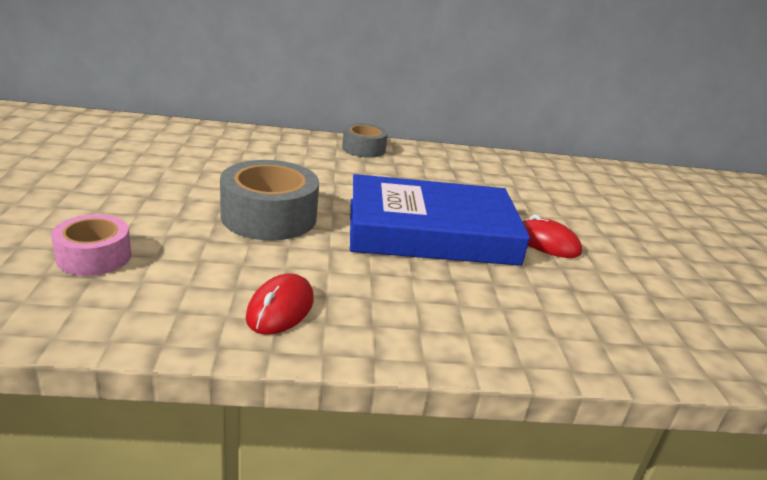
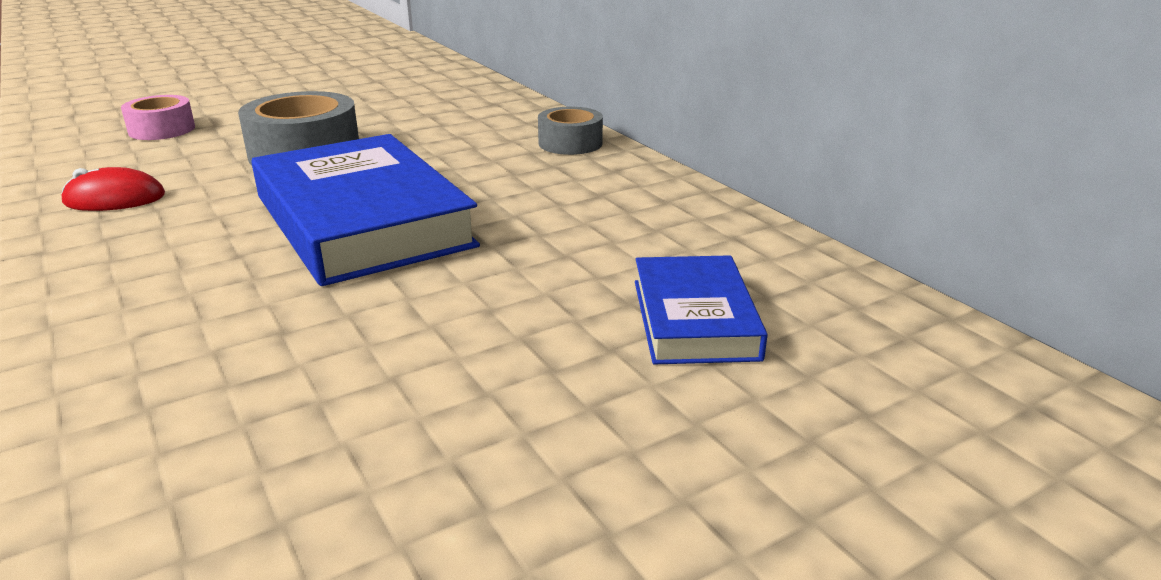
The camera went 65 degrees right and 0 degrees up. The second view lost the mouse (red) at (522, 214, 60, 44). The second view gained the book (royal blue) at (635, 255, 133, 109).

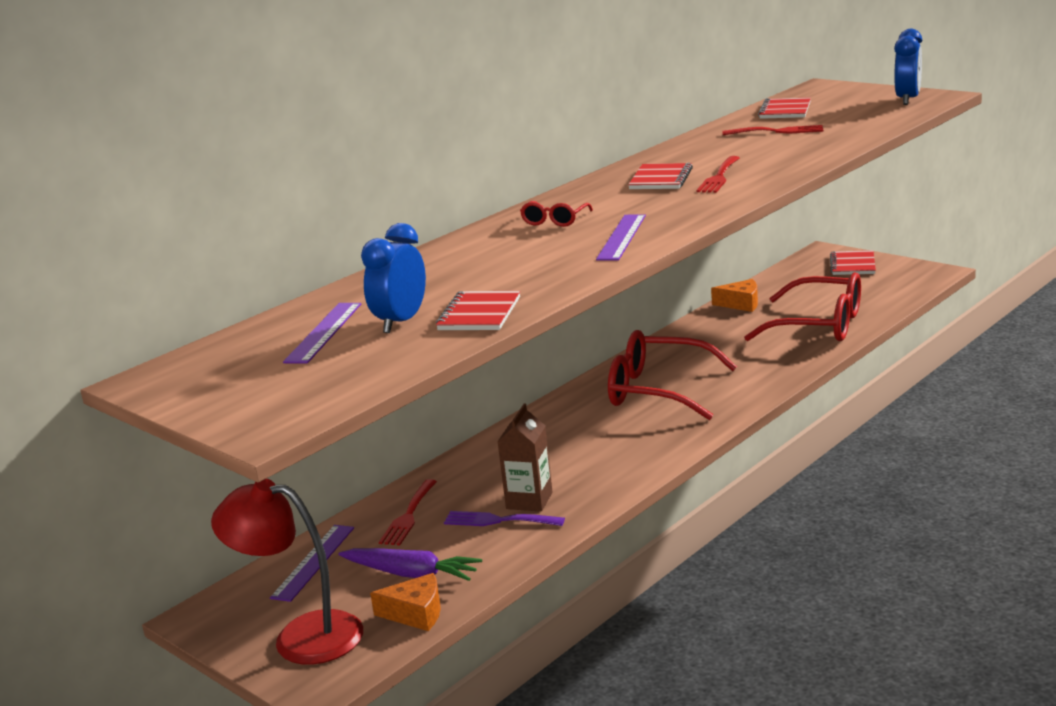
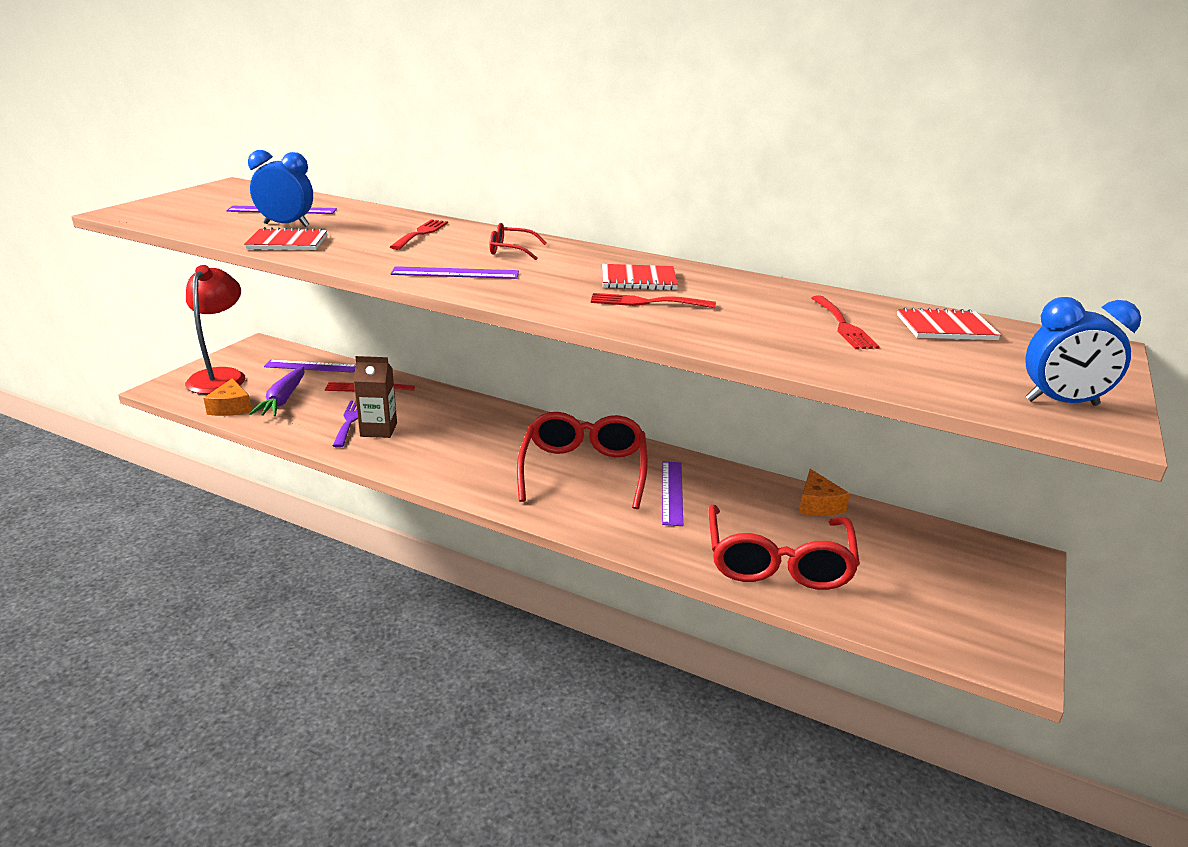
The camera went 70 degrees right and 5 degrees up. The second view lost the exercise book (red) at (830, 250, 46, 25). The second view gained the fork (red) at (390, 219, 58, 31). The second view gained the measuring stick (royal purple) at (662, 461, 21, 65).

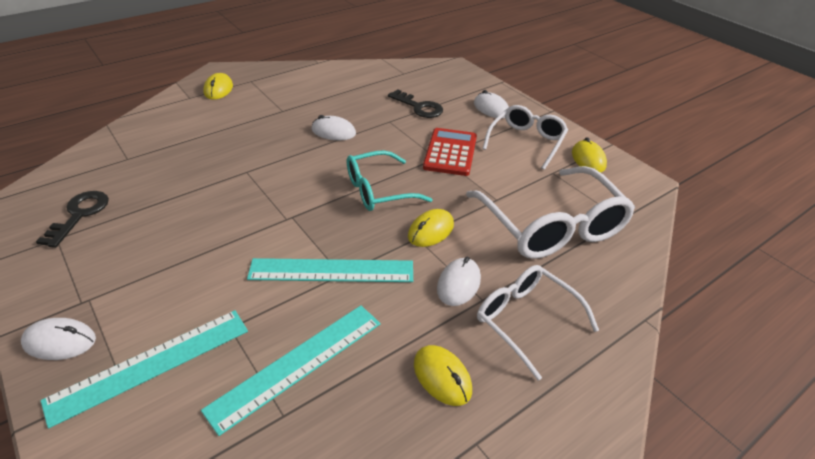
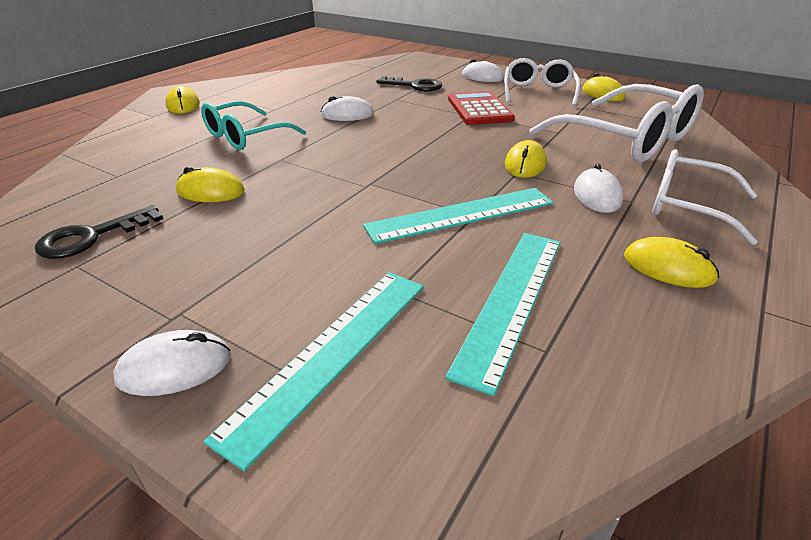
The camera went 20 degrees left and 5 degrees down. The second view gained the mouse (bright yellow) at (176, 167, 69, 35). The glasses (aqua) ended up elsewhere, having gone from (347, 150, 86, 61) to (201, 101, 105, 49). The door key (ebony) at (36, 191, 73, 57) ended up facing another way, 120 degrees counterclockwise from before.

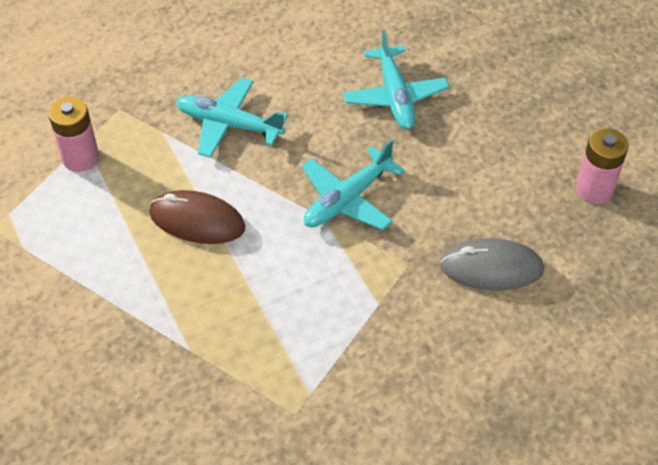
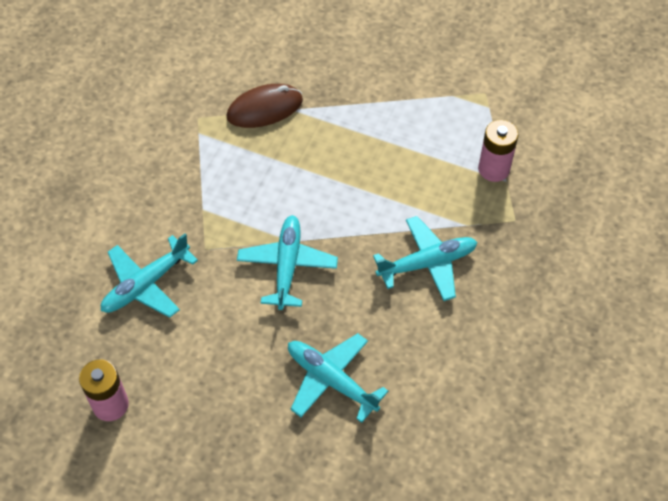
The camera went 140 degrees right and 5 degrees up. The mouse (dark brown) ended up elsewhere, having gone from (150, 190, 95, 54) to (227, 84, 76, 44). Where the mouse (ash-grey) stood at (440, 238, 104, 53), the toy plane (aqua) came to stand at (101, 234, 97, 84).

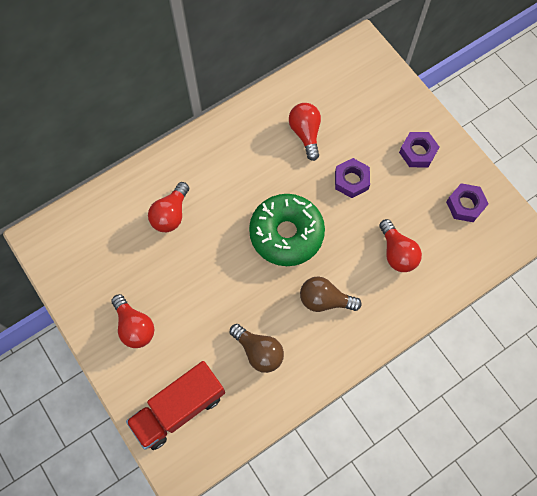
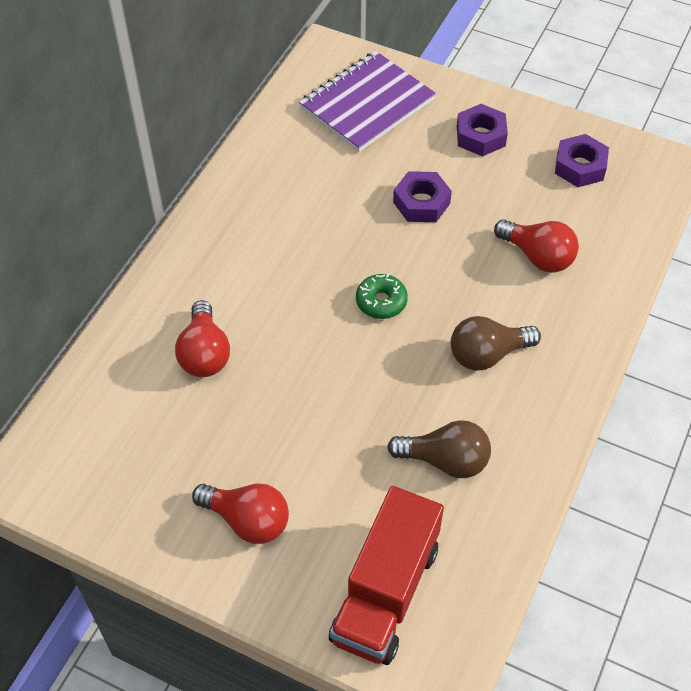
The camera went 30 degrees left and 15 degrees down. The second view lost the light bulb (red) at (289, 103, 32, 58). The second view gained the exercise book (royal purple) at (299, 51, 137, 101). The size of the doughnut (emerald) at (249, 194, 76, 72) changed by a factor of 0.45.

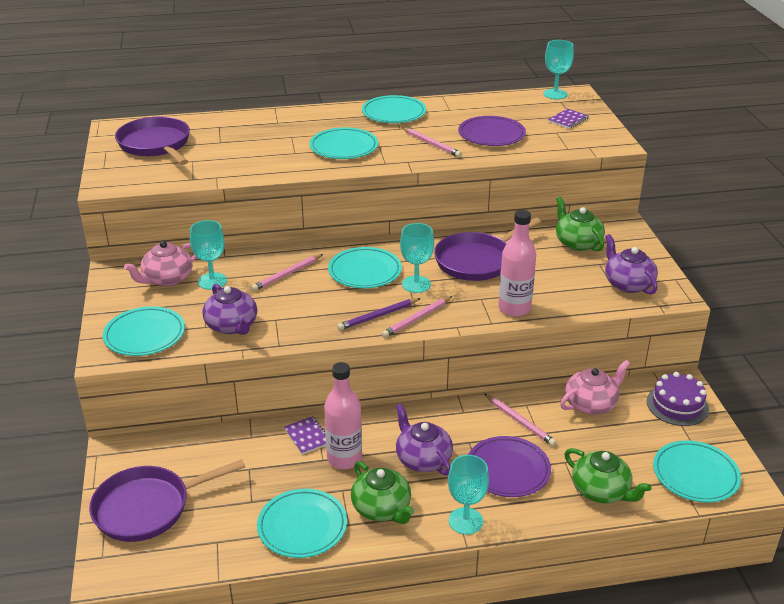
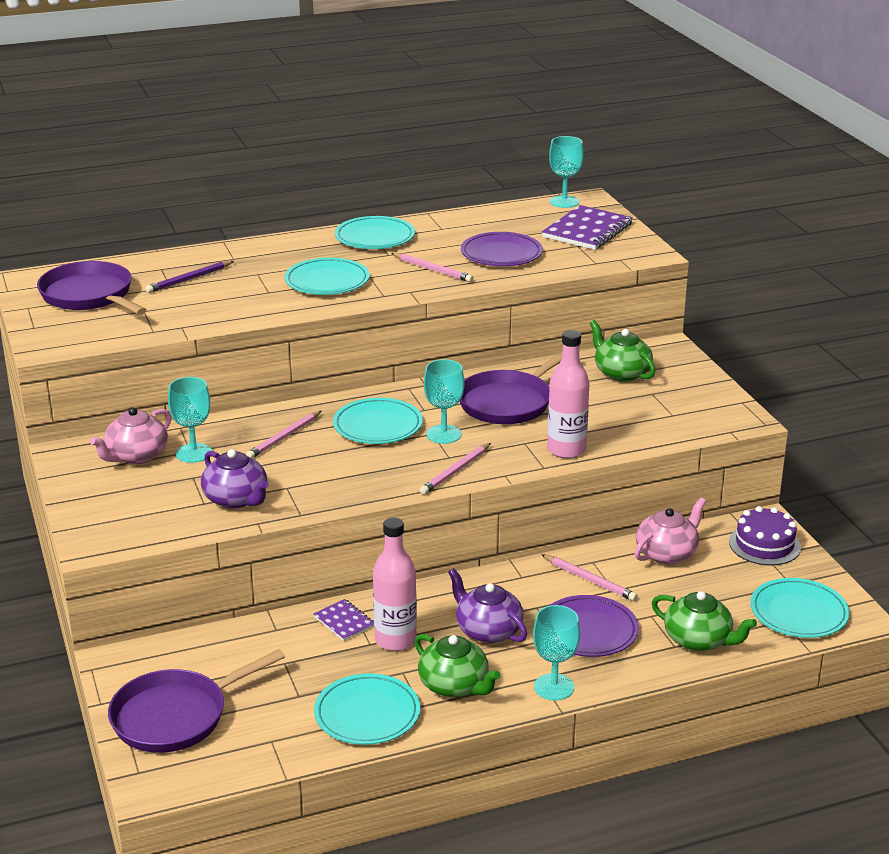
The camera went 10 degrees left and 5 degrees down. The second view lost the dinner plate (aqua) at (103, 306, 82, 50). The second view lost the china teapot (royal purple) at (605, 234, 53, 60). The lead pencil (royal purple) ended up elsewhere, having gone from (337, 298, 84, 32) to (145, 261, 89, 32). The size of the exercise book (royal purple) at (548, 108, 41, 21) changed by a factor of 1.91.

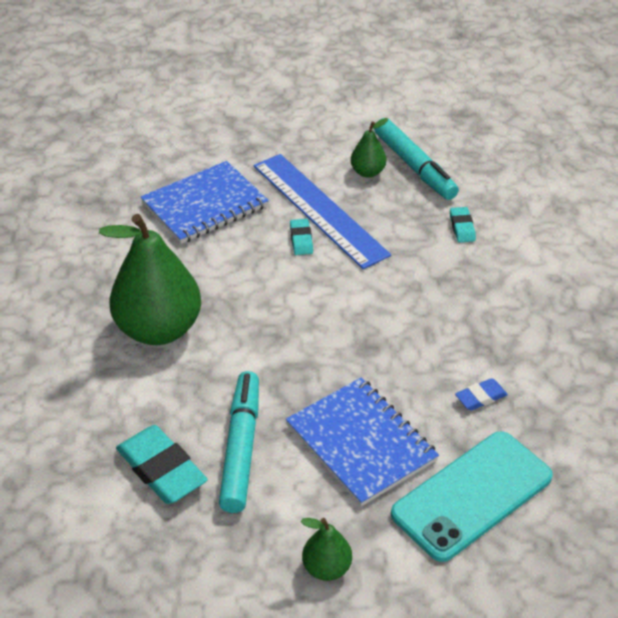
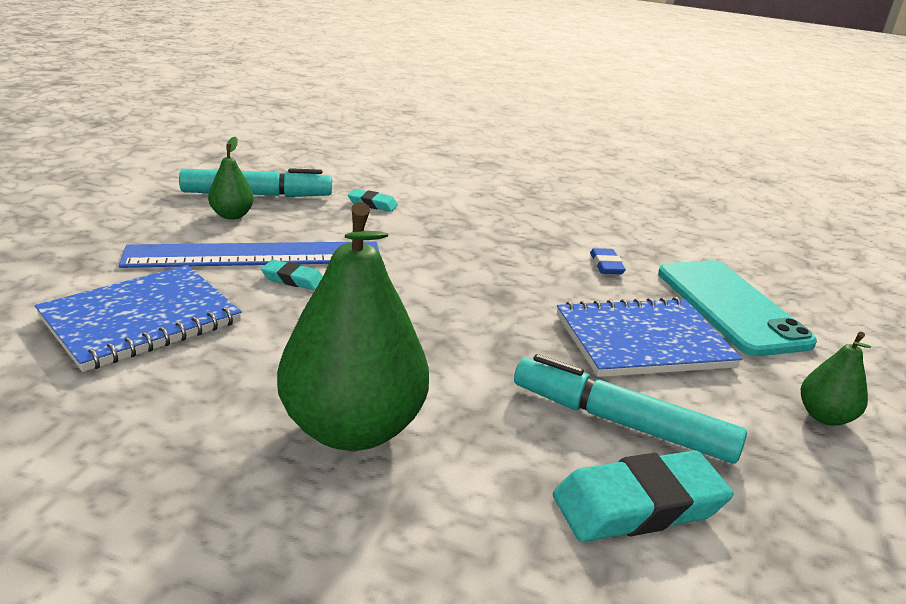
The camera went 70 degrees left and 15 degrees down. The exercise book (royal blue) at (140, 161, 129, 83) ended up facing another way, 60 degrees clockwise from before.

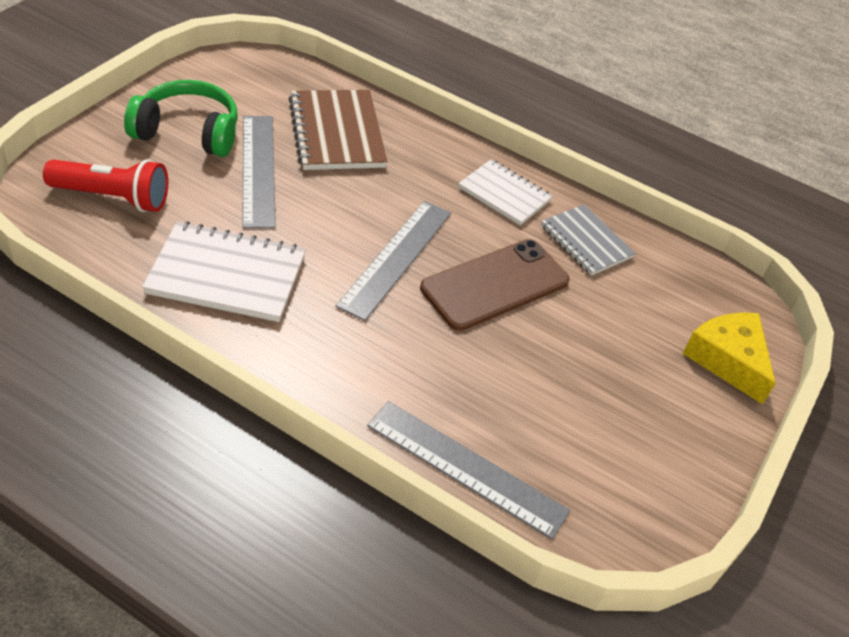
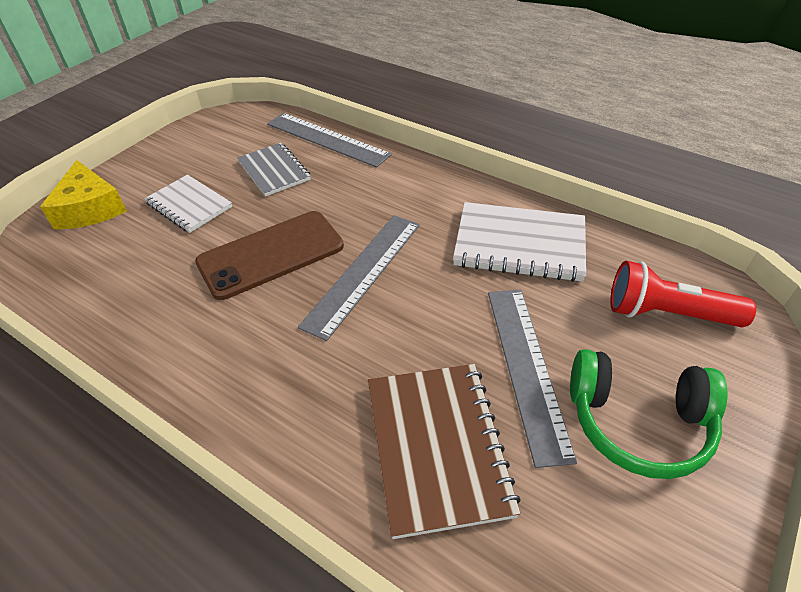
The camera went 170 degrees left and 0 degrees up. The exercise book (pure white) ended up elsewhere, having gone from (459, 159, 94, 66) to (144, 174, 88, 59). The exercise book (ash-grey) ended up elsewhere, having gone from (541, 204, 95, 72) to (237, 143, 74, 54).

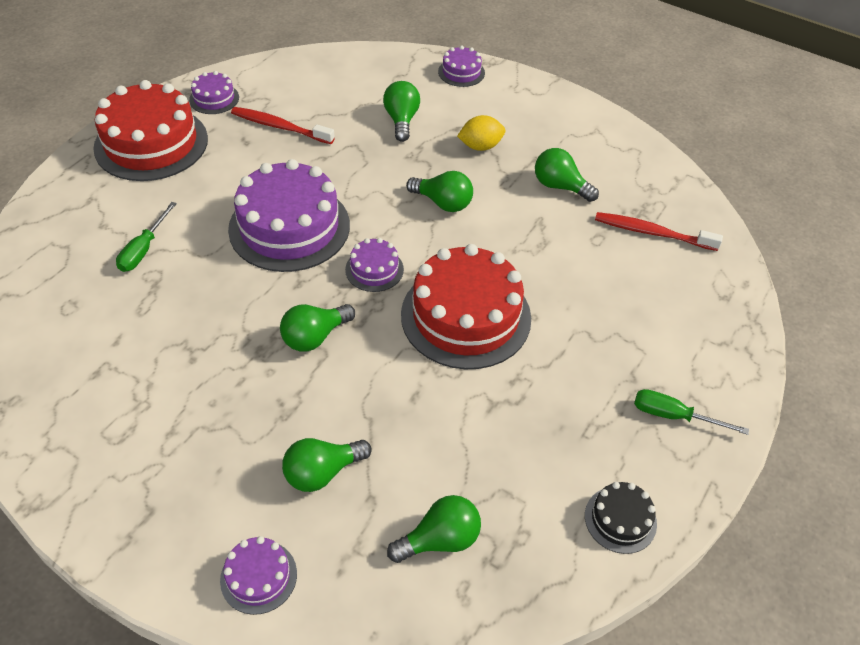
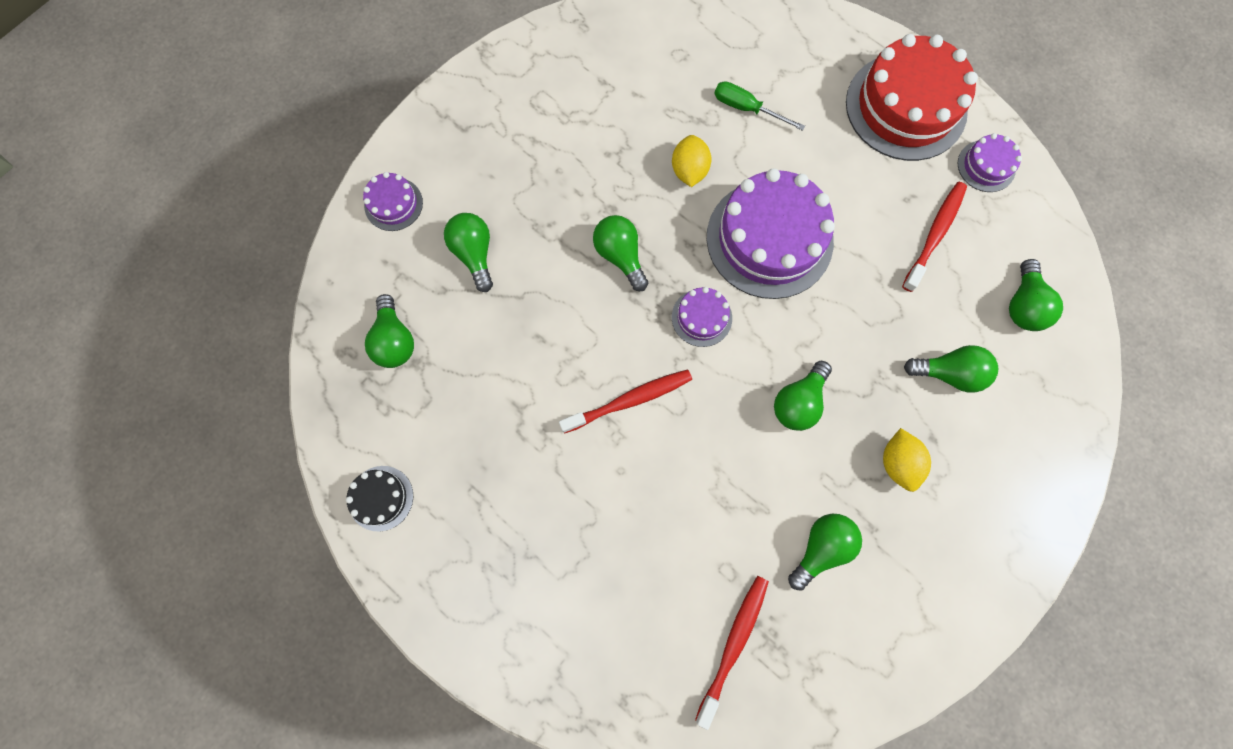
The camera went 100 degrees right and 25 degrees up. The second view lost the layer cake (royal purple) at (438, 46, 47, 41). The second view lost the hand screwdriver (emerald) at (634, 389, 115, 46). The second view gained the citrus fruit (bright yellow) at (672, 135, 40, 52). The second view gained the light bulb (emerald) at (1009, 259, 54, 72). Where the layer cake (red) stood at (401, 244, 130, 125), the toothbrush (red) came to stand at (559, 369, 133, 65).

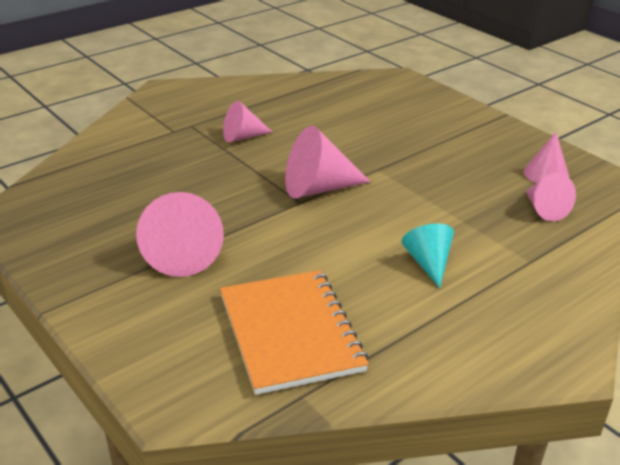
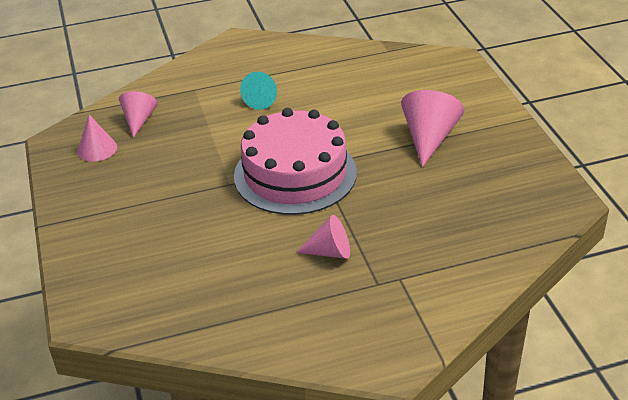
The camera went 155 degrees left and 5 degrees up. The second view lost the exercise book (orange-coloured) at (220, 270, 149, 125). Where the solid cone (rosy) stood at (285, 126, 85, 73), the layer cake (rosy) came to stand at (234, 108, 123, 107).

